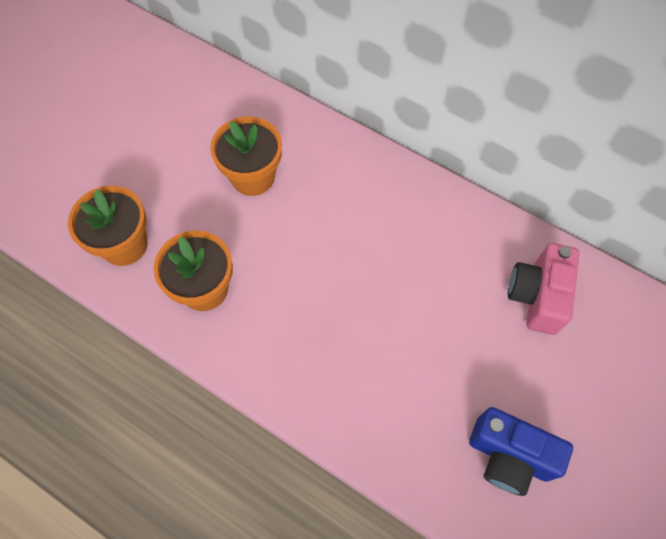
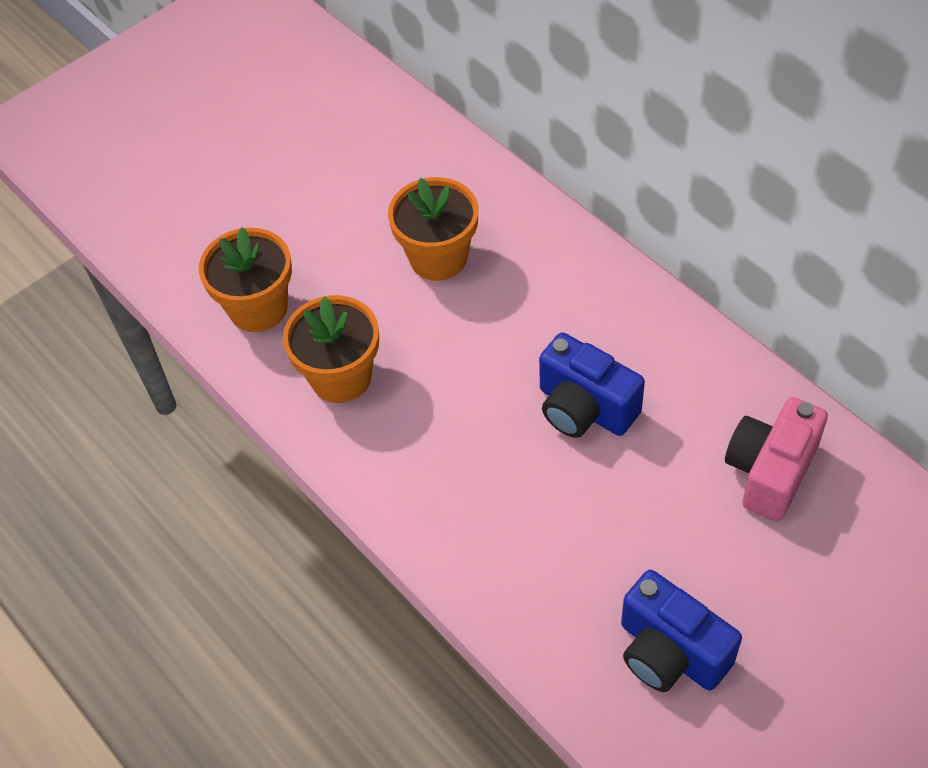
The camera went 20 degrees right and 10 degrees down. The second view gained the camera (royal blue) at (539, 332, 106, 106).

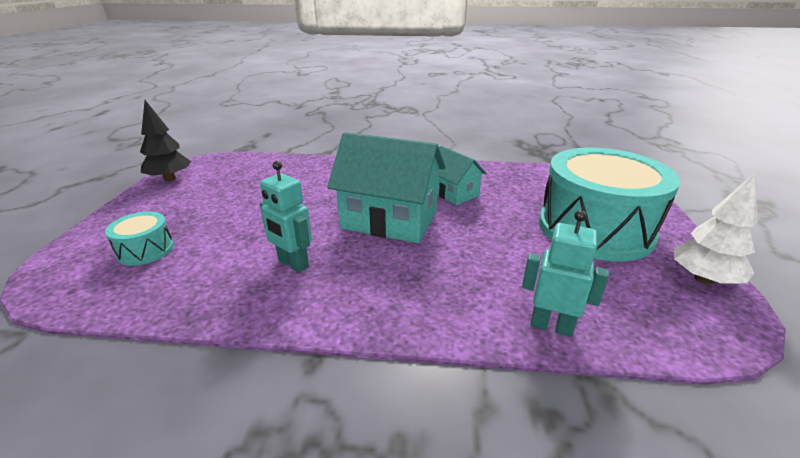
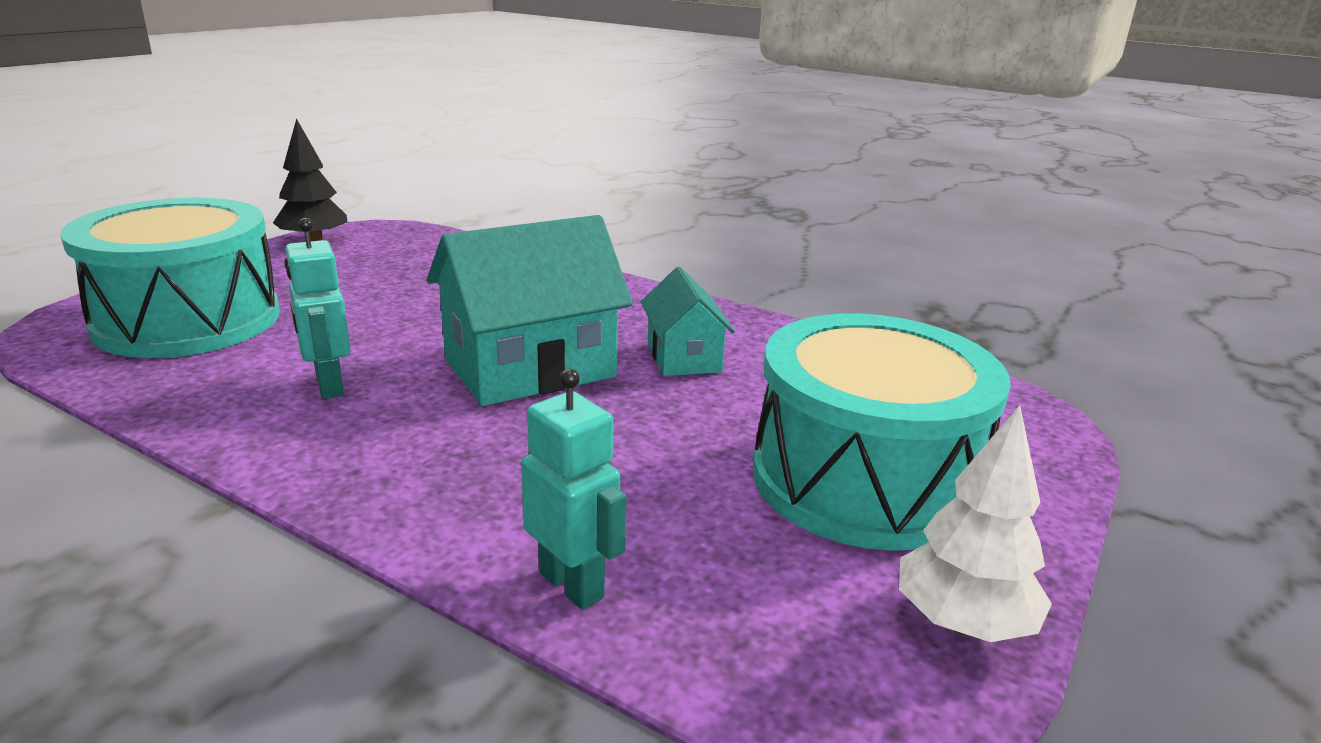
The camera went 25 degrees right and 5 degrees down. The house (aqua) at (327, 132, 119, 111) ended up facing another way, 75 degrees counterclockwise from before. The size of the toy drum (aqua) at (105, 212, 69, 54) changed by a factor of 2.32.

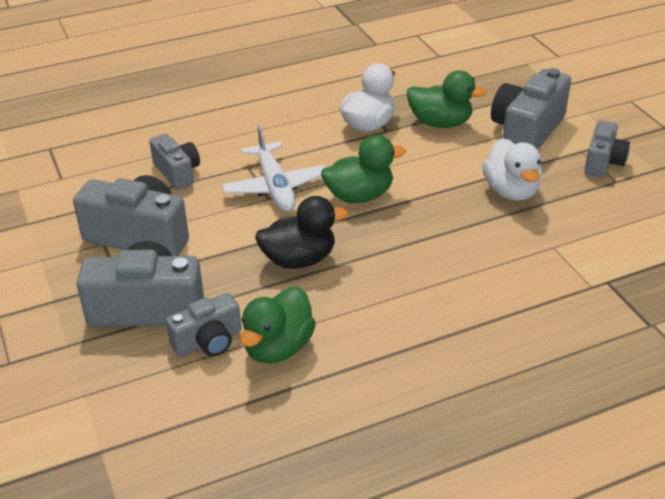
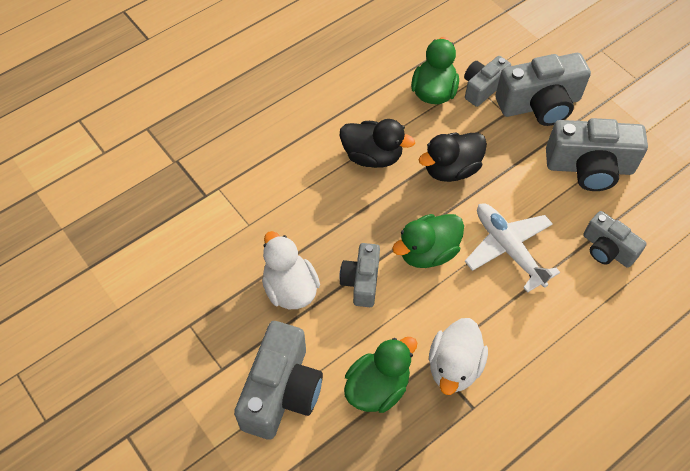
The camera went 165 degrees right and 20 degrees up. The second view gained the toy duck (ebony) at (340, 119, 75, 49). The camera (ash-grey) ended up elsewhere, having gone from (584, 120, 46, 57) to (339, 243, 41, 64). The toy duck (emerald) at (407, 70, 80, 58) ended up facing another way, 135 degrees clockwise from before.

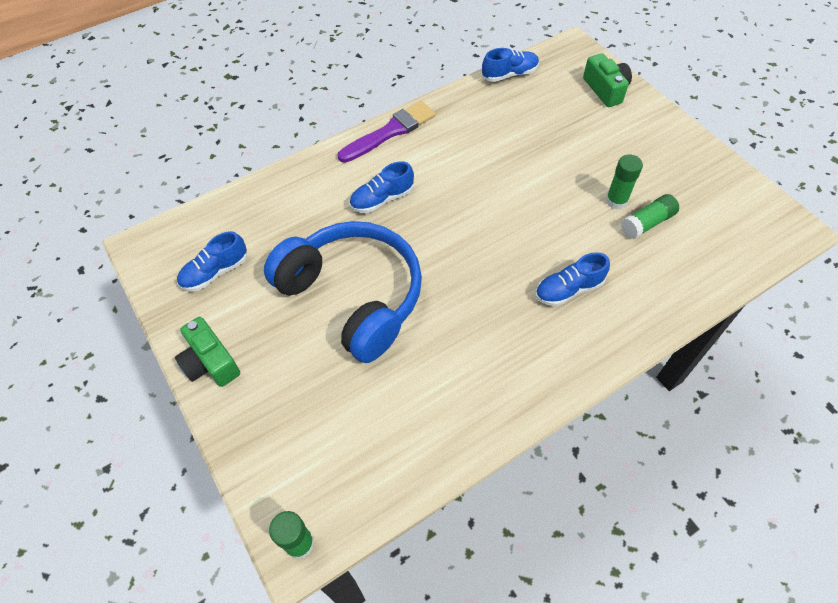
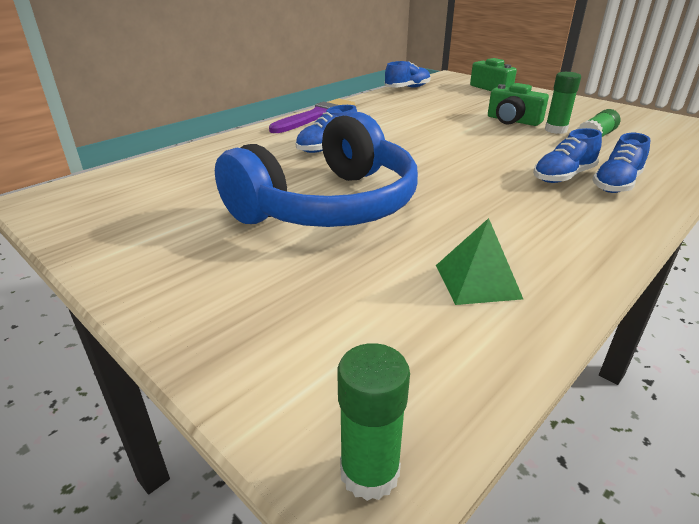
The camera went 15 degrees left and 25 degrees down. The second view gained the solid pyramid (emerald) at (436, 218, 87, 87). The camera (emerald) ended up elsewhere, having gone from (175, 317, 65, 70) to (488, 83, 61, 43). The lace-up shoe (royal blue) ended up elsewhere, having gone from (177, 231, 70, 60) to (592, 133, 59, 60). The over-ear headphones (royal blue) at (264, 221, 158, 142) ended up facing another way, 105 degrees clockwise from before.

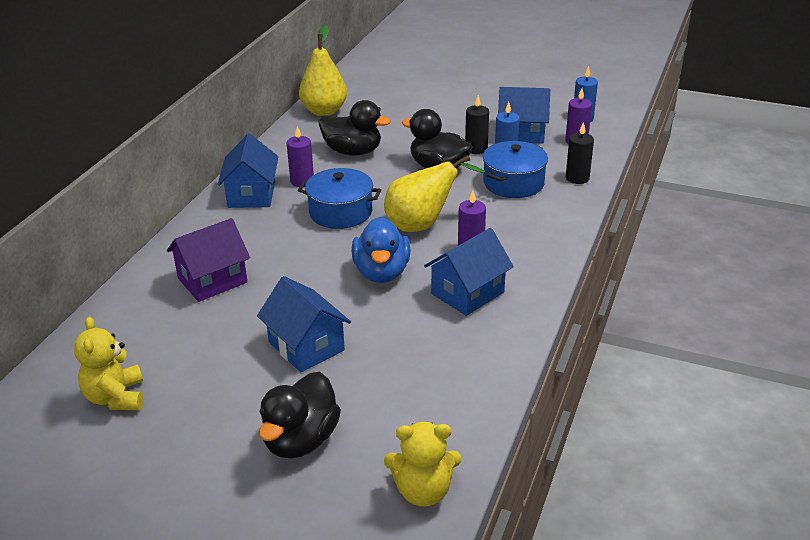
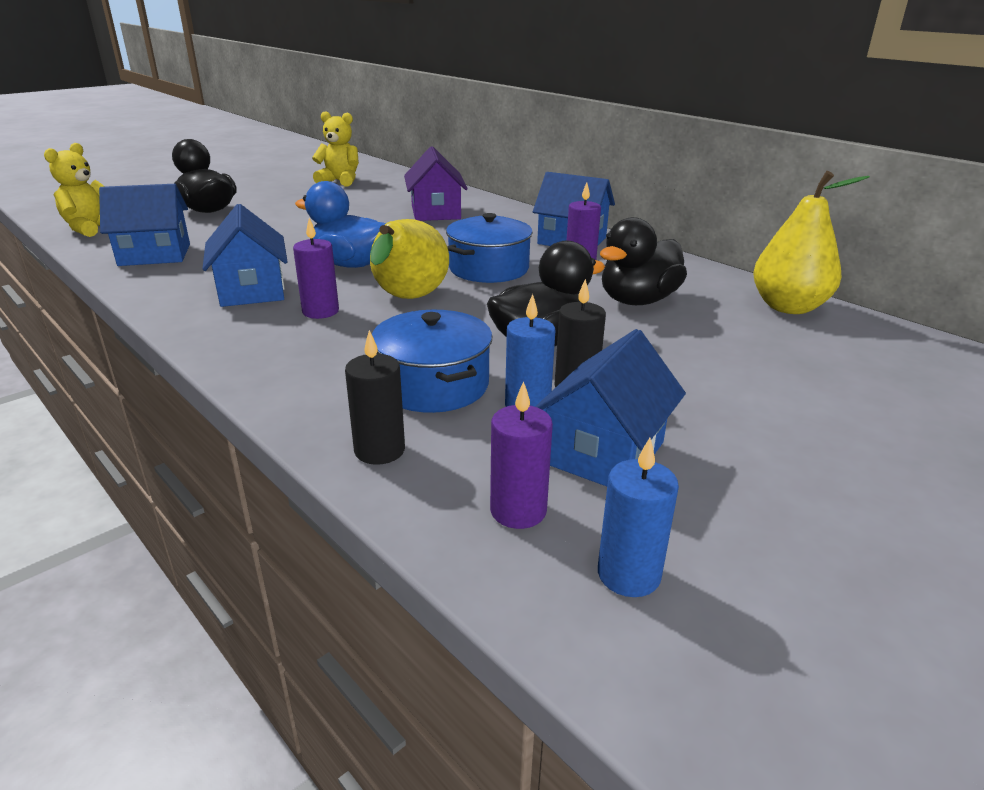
The camera went 115 degrees right and 5 degrees down. The house (royal blue) ended up elsewhere, having gone from (257, 276, 94, 96) to (99, 184, 91, 82).

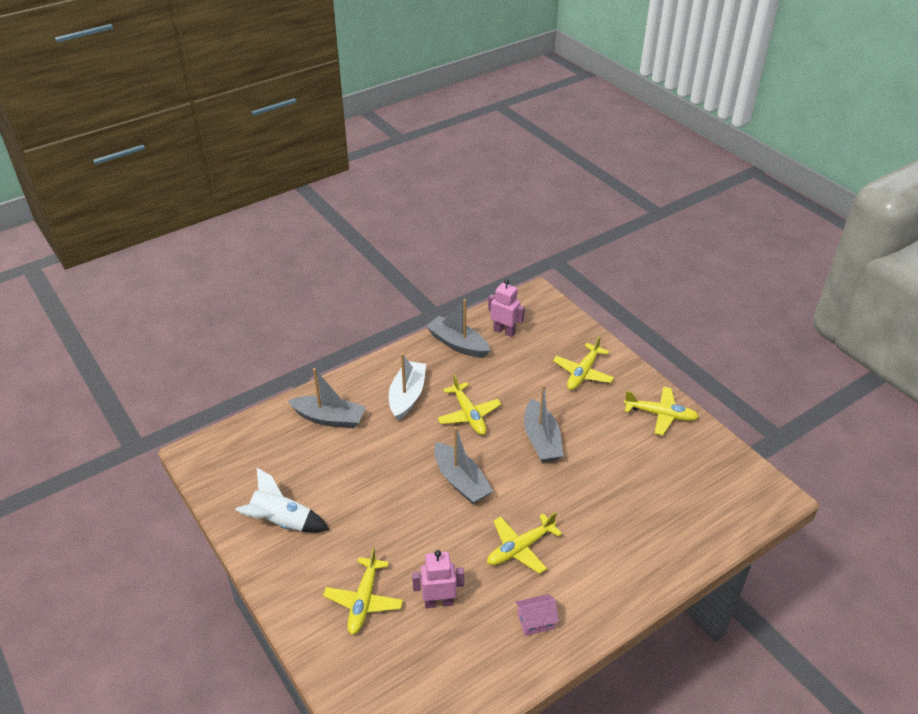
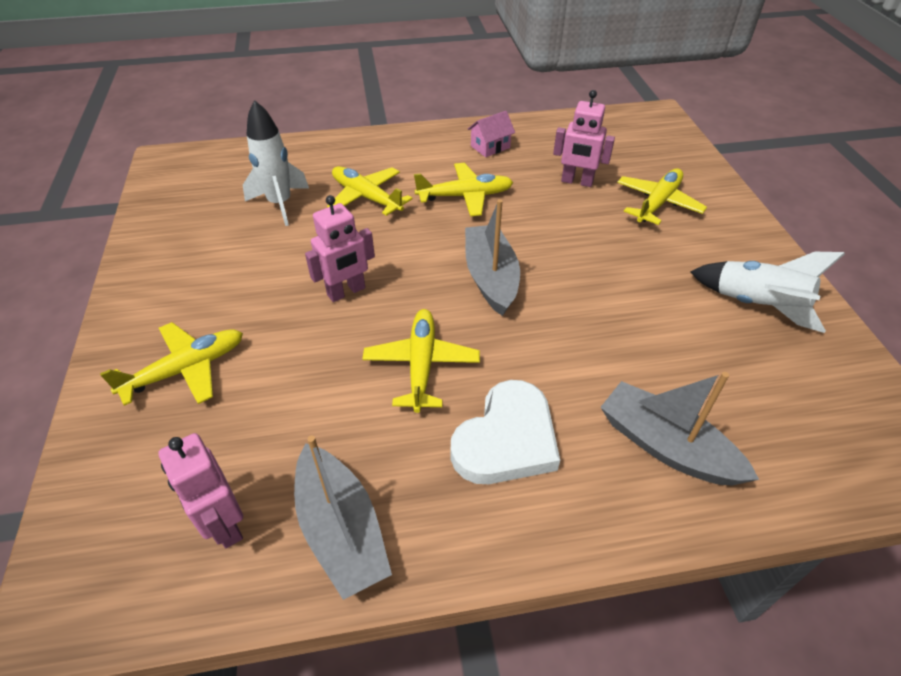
The camera went 155 degrees left and 5 degrees up. The second view gained the toy rocket (pure white) at (243, 100, 66, 126). The toy plane (bright yellow) ended up elsewhere, having gone from (624, 387, 75, 48) to (327, 166, 85, 50). Where the sailboat (pure white) stood at (389, 353, 37, 68), the heart shape (pure white) came to stand at (451, 380, 109, 104). Where the sailboat (ash-grey) stood at (524, 385, 39, 78), the toy robot (rosy) came to stand at (305, 195, 70, 107). The house (rosy) at (516, 594, 43, 42) ended up facing another way, 45 degrees counterclockwise from before.

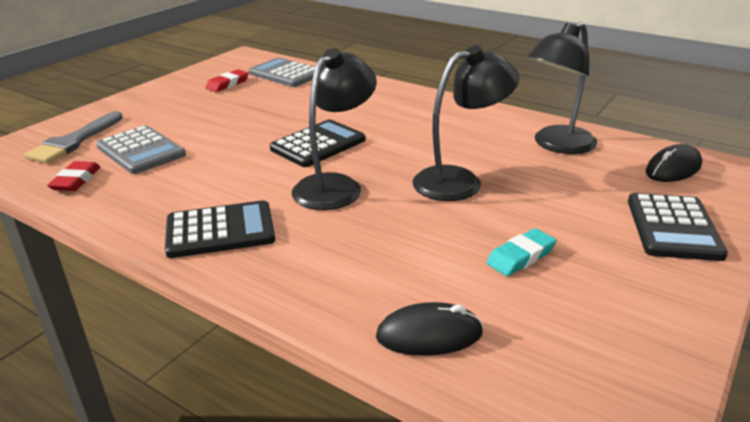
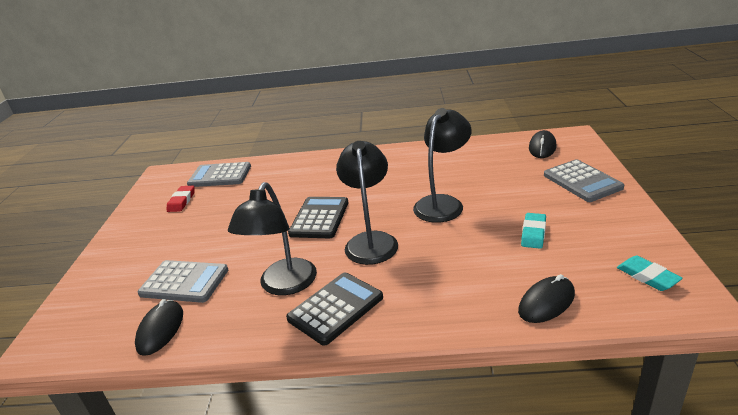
The camera went 30 degrees left and 0 degrees up. The second view lost the brush (ash-grey) at (24, 111, 99, 52). The second view gained the eraser (aqua) at (617, 256, 66, 35). The reading lamp (ebony) ended up elsewhere, having gone from (528, 22, 69, 132) to (228, 182, 89, 113). Where the eraser (red) stood at (47, 161, 53, 30), the mouse (ebony) came to stand at (135, 299, 48, 57). What was the pocket calculator (ebony) at (628, 193, 100, 68) turned into the pocket calculator (ash-grey) at (544, 159, 80, 43).

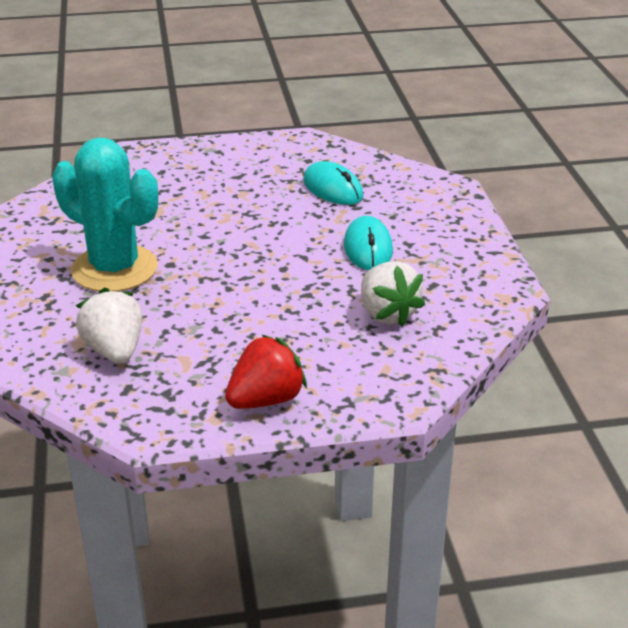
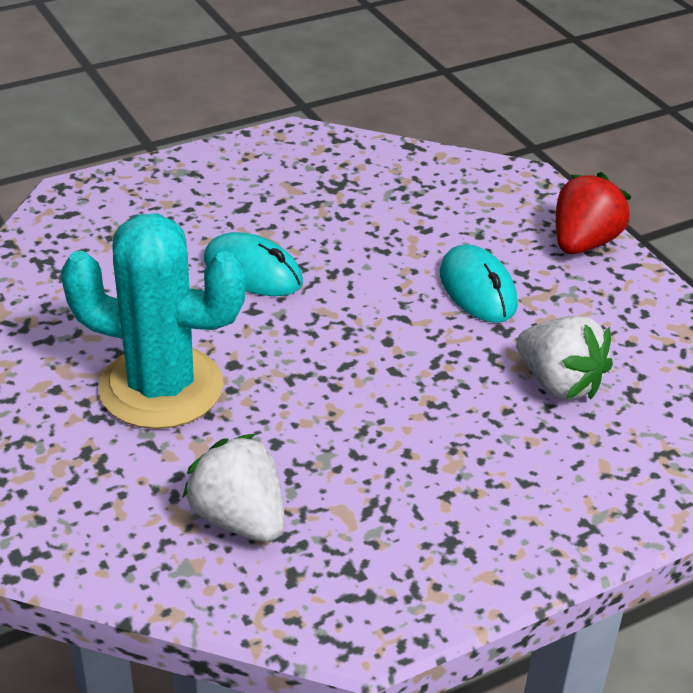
The camera went 20 degrees left and 5 degrees up. The strawberry (red) ended up elsewhere, having gone from (225, 335, 82, 74) to (556, 172, 76, 82). The mouse (aqua) ended up elsewhere, having gone from (303, 161, 61, 44) to (204, 232, 99, 64).

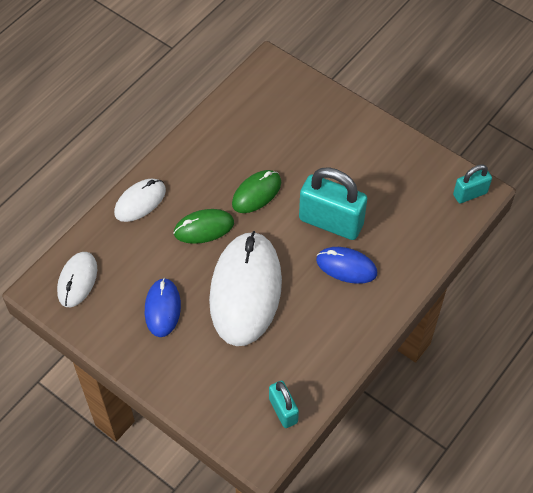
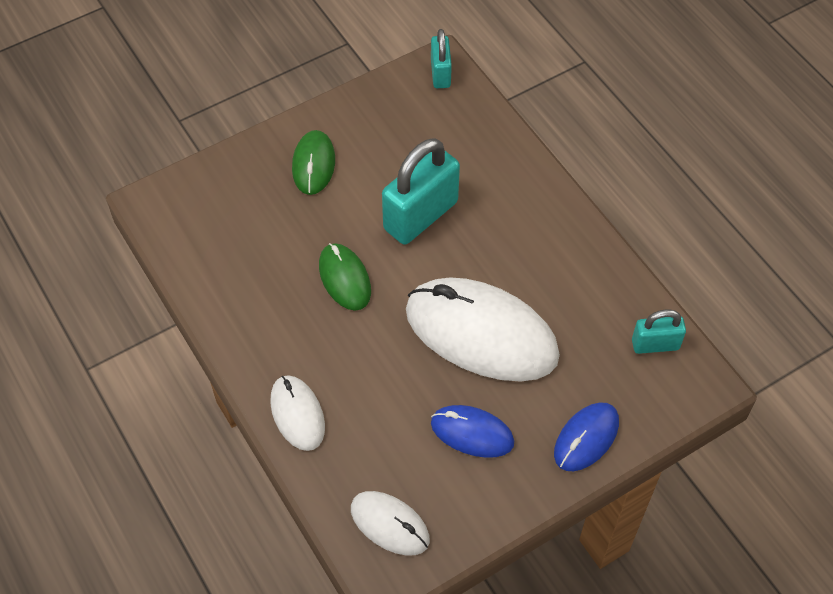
The camera went 70 degrees left and 0 degrees up. The mouse (emerald) ended up elsewhere, having gone from (173, 209, 61, 35) to (292, 130, 43, 65). The mouse (royal blue) ended up elsewhere, having gone from (316, 247, 61, 37) to (554, 402, 65, 69).

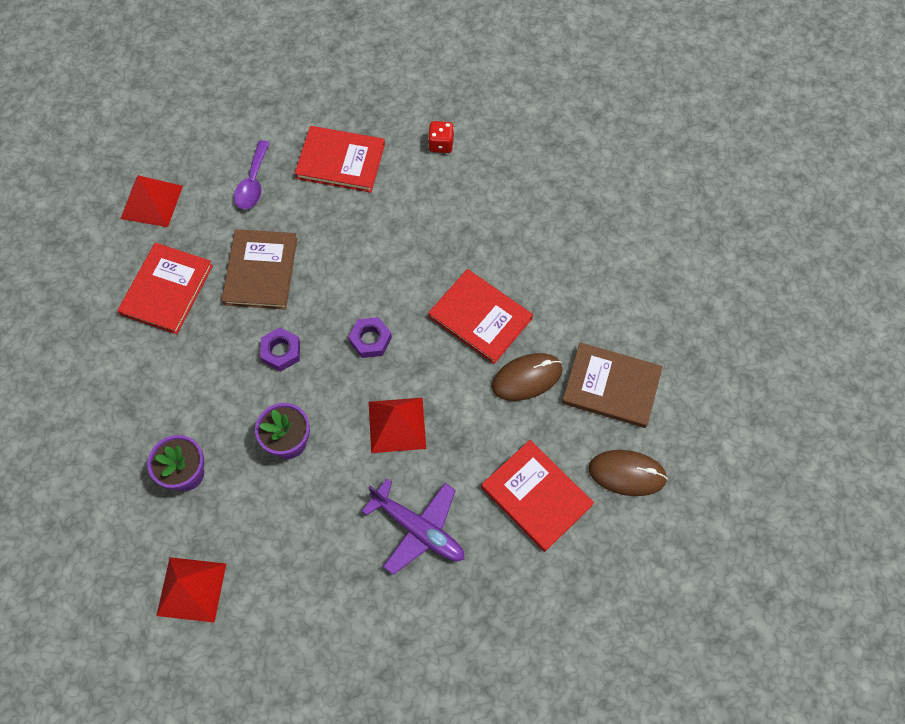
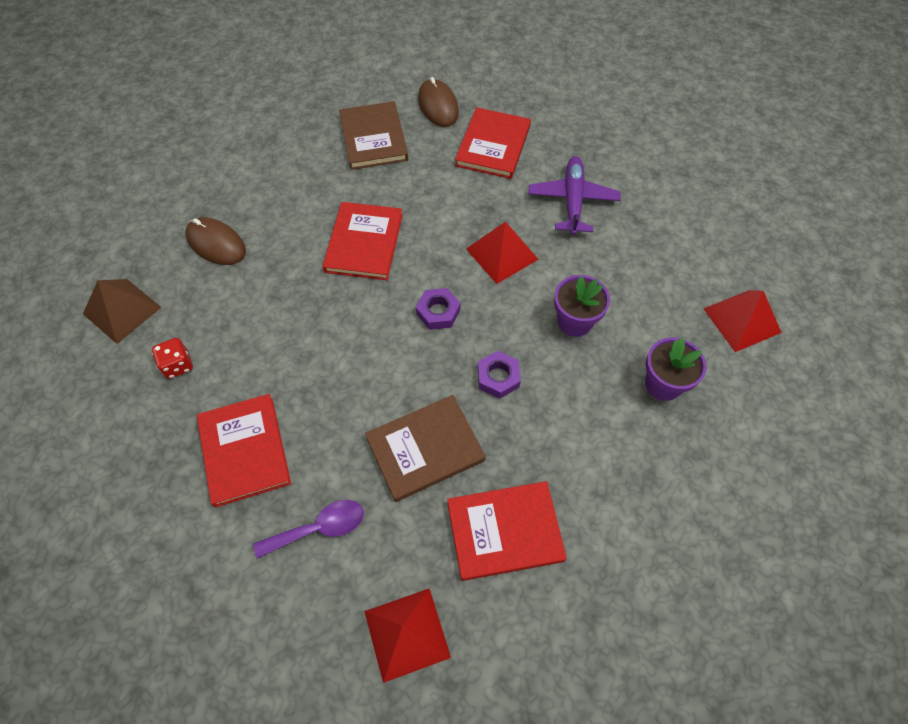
The camera went 120 degrees left and 5 degrees down. The second view gained the solid pyramid (dark brown) at (83, 279, 78, 65). The mouse (dark brown) ended up elsewhere, having gone from (492, 353, 70, 48) to (185, 217, 61, 48).

